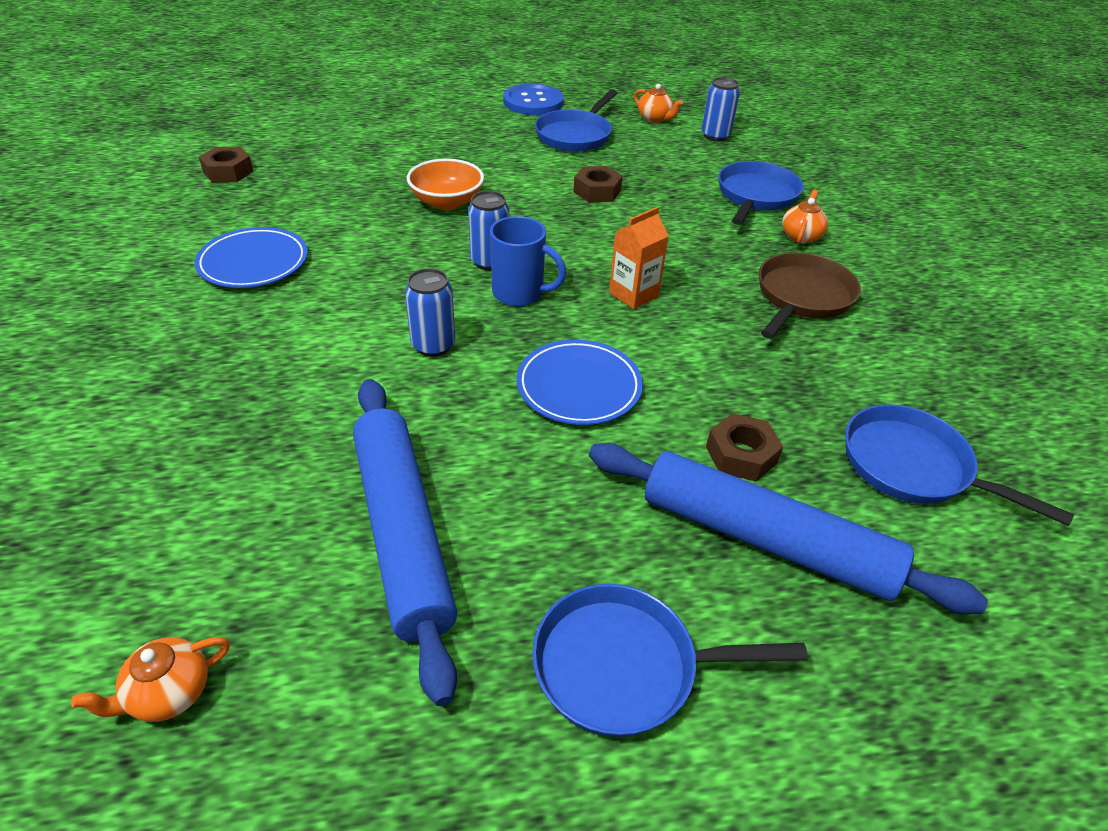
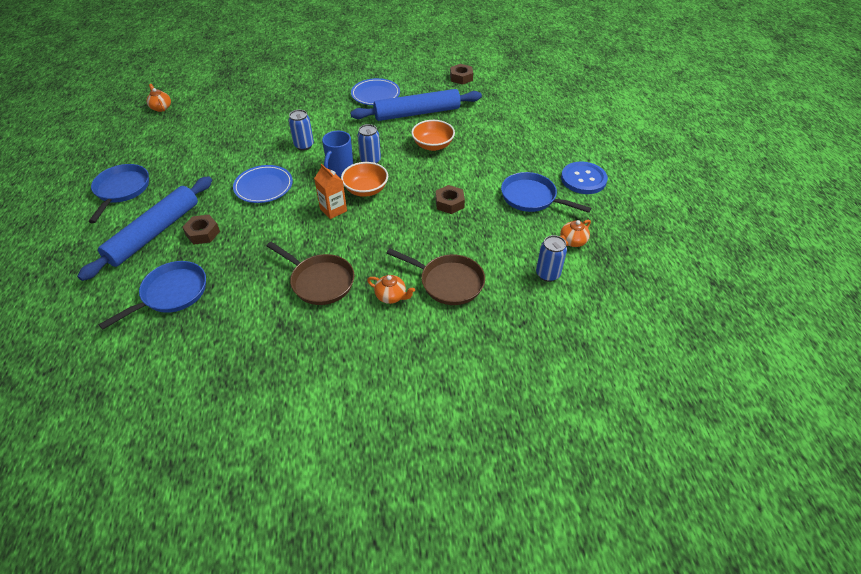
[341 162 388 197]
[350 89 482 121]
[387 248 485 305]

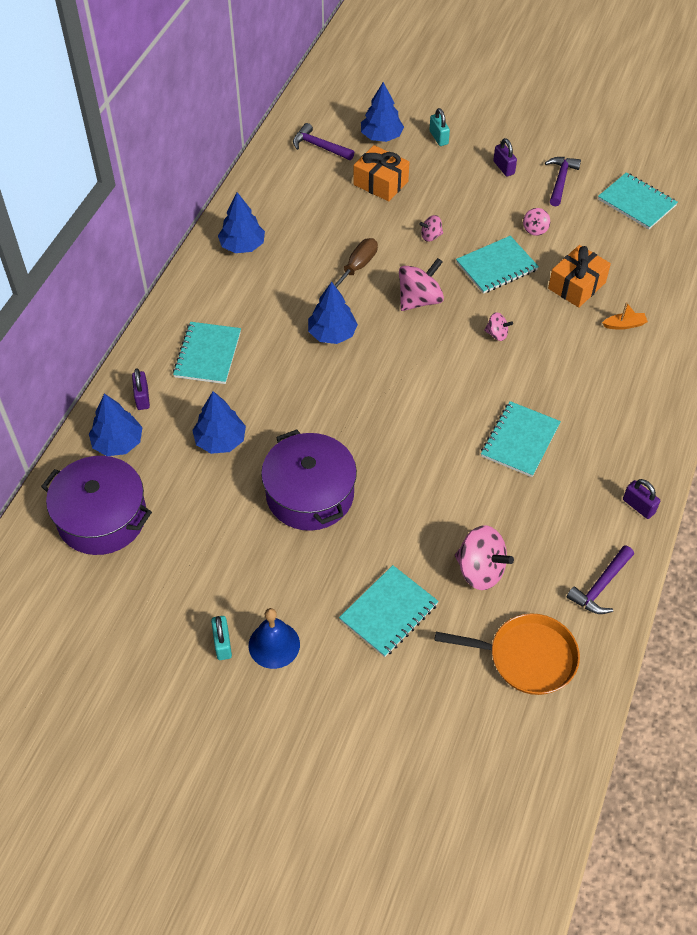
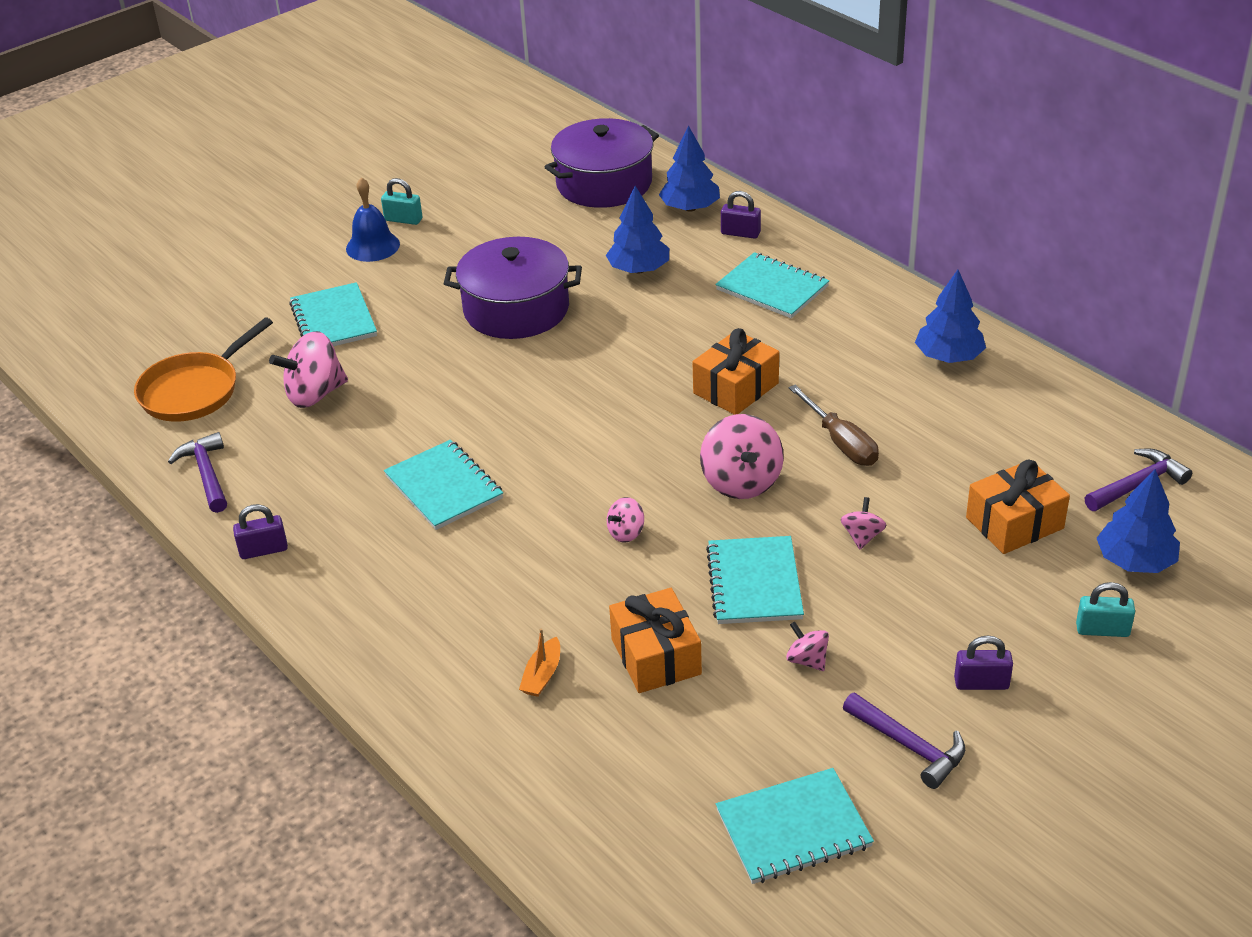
[693 328 779 415]

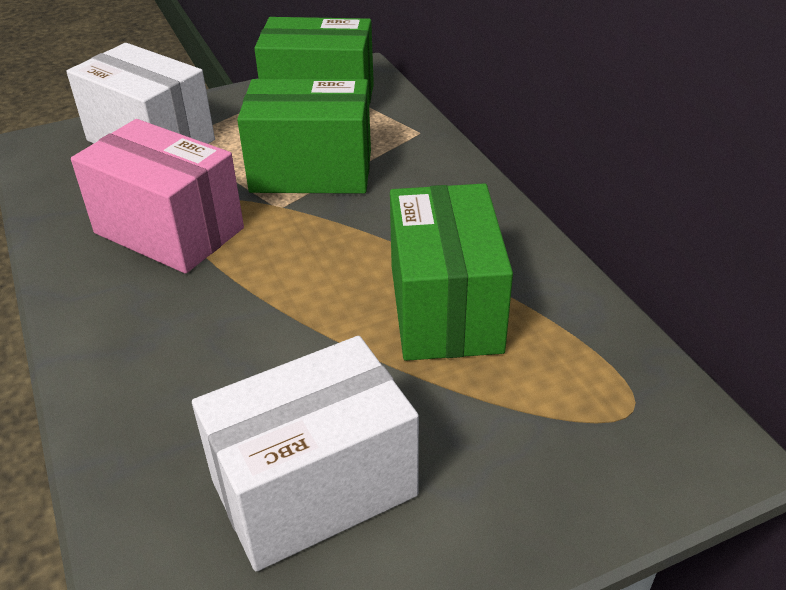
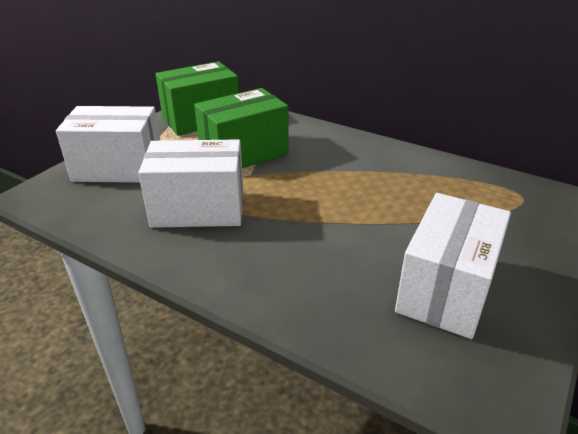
[138 139 244 228]
[390 183 513 361] (first image)

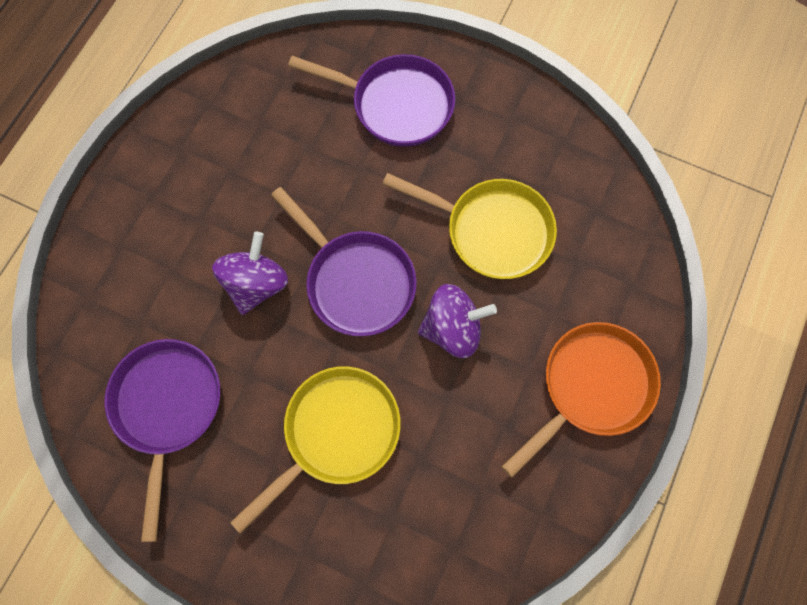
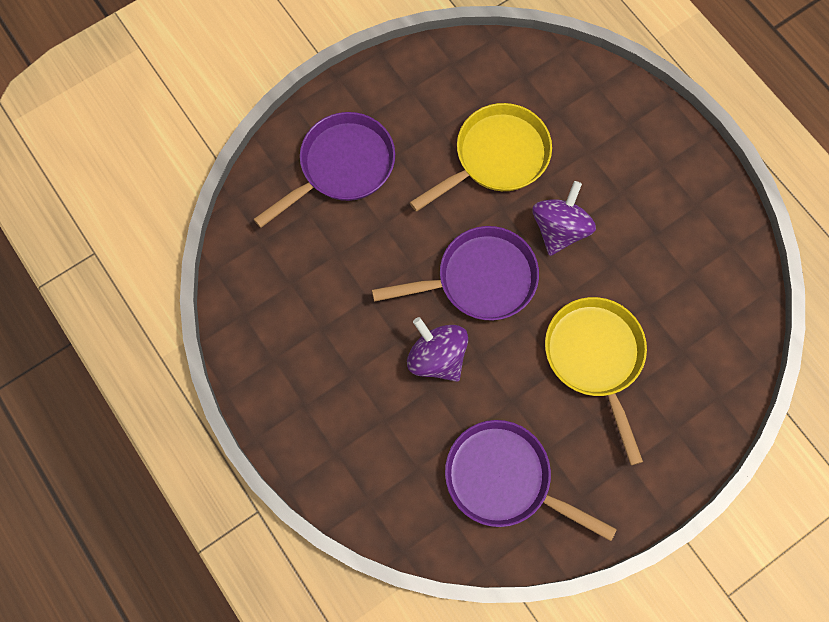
[501 322 661 478] (first image)

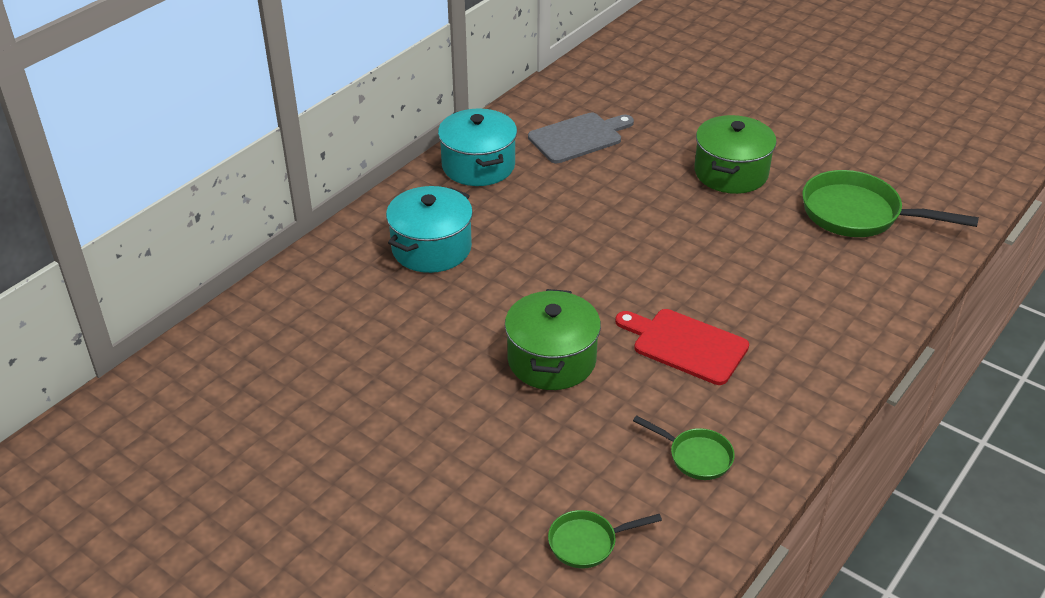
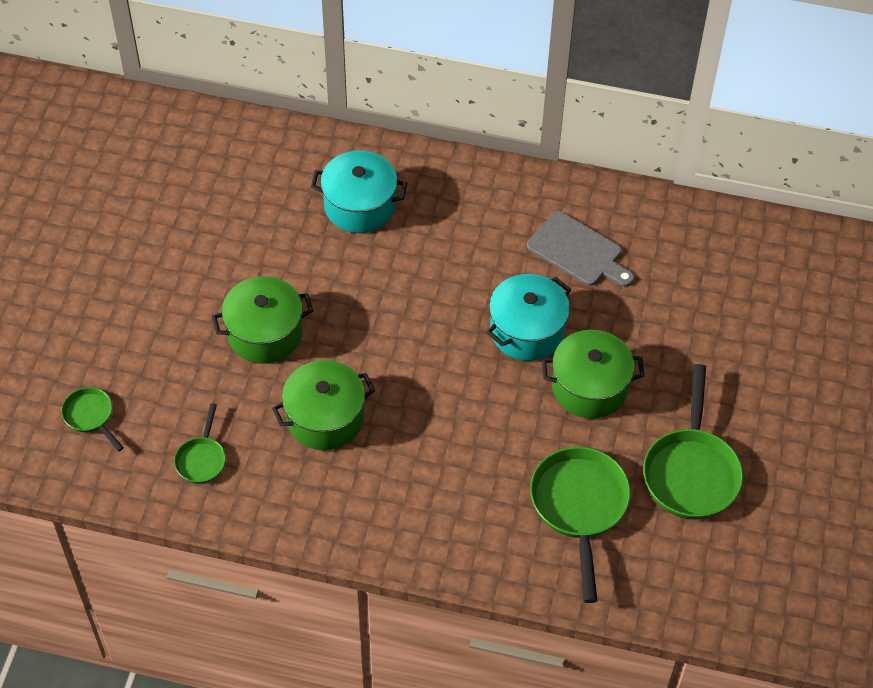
[272 360 375 450]
[486 274 571 361]
[643 364 743 519]

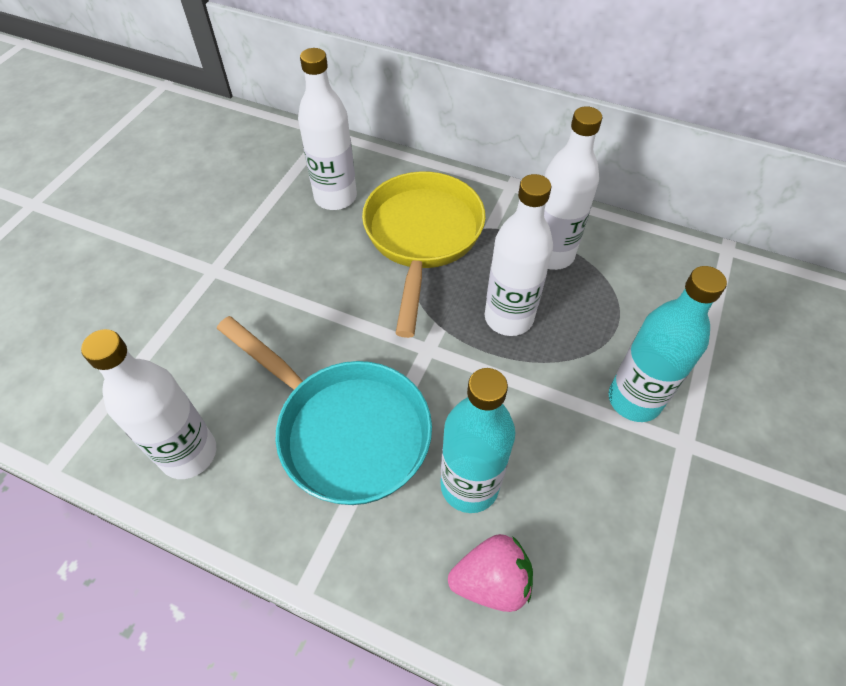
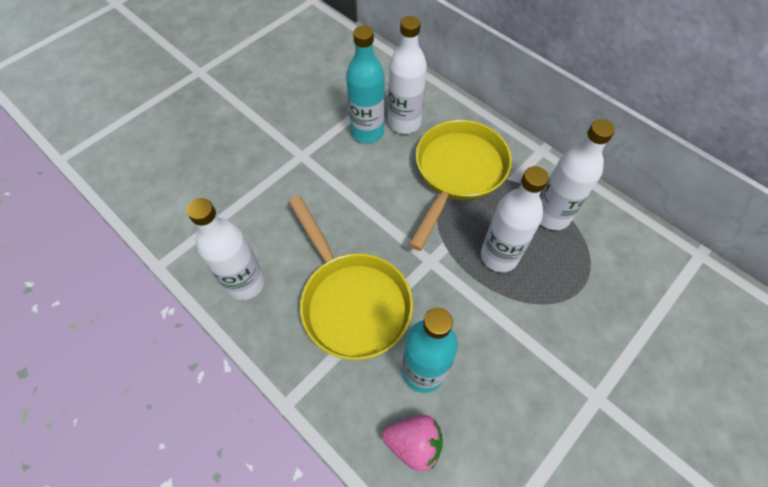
[288 196 413 360]
[346 26 385 143]

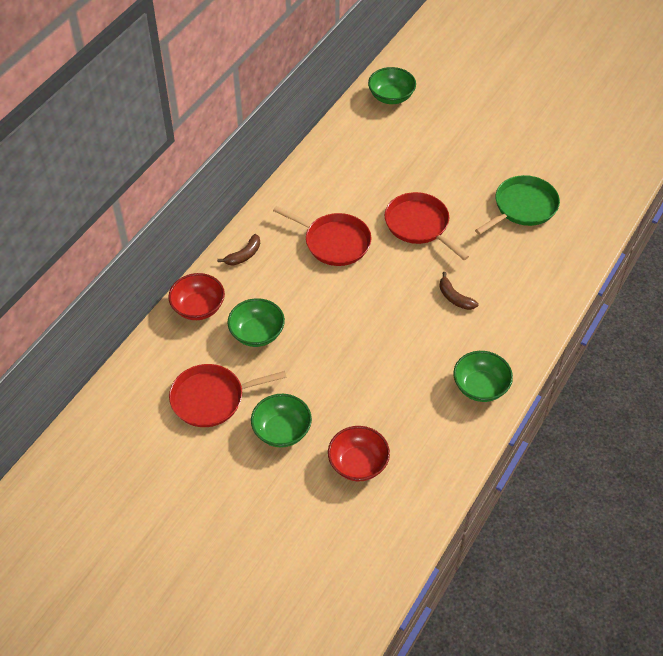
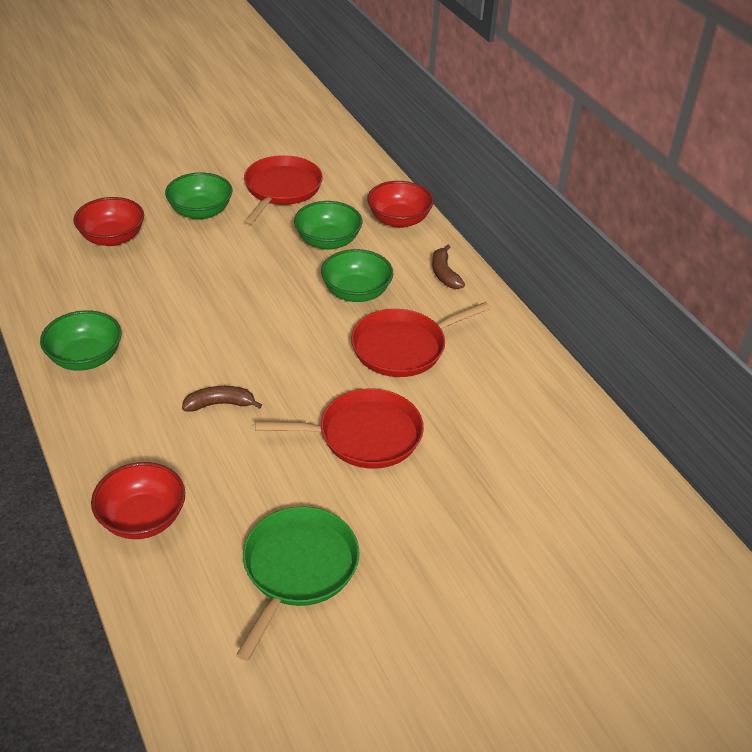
[91 462 185 539]
[236 507 360 661]
[321 249 393 302]

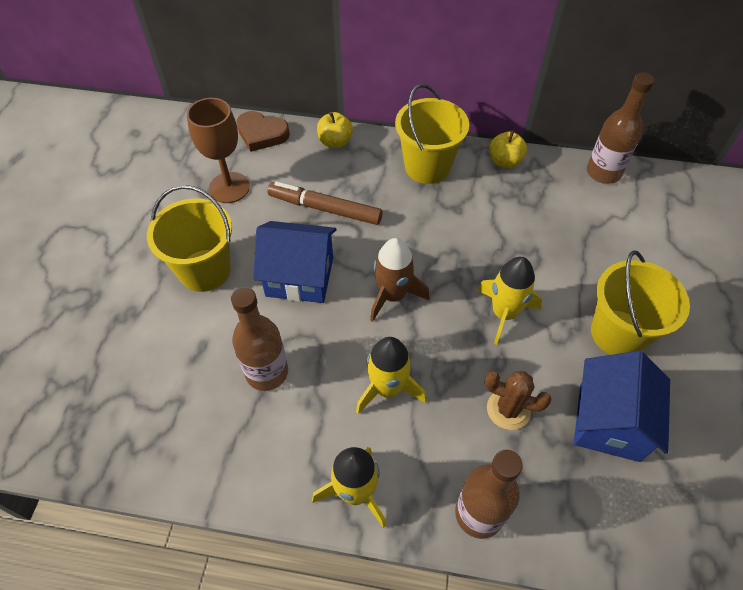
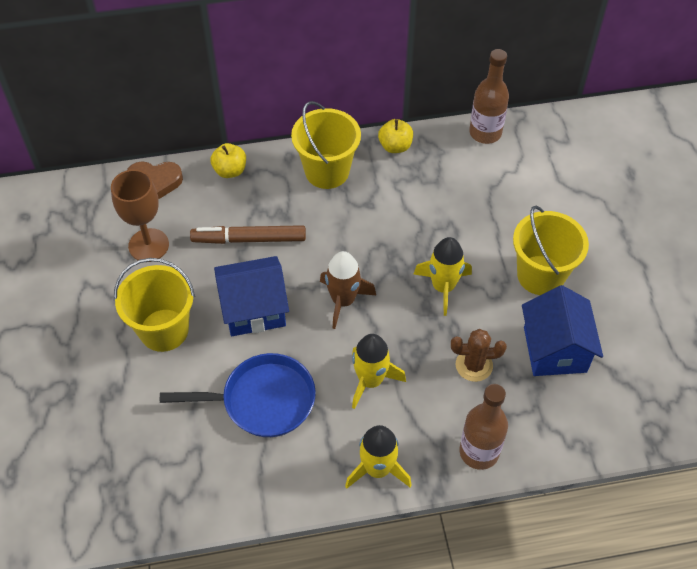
[160 353 316 437]

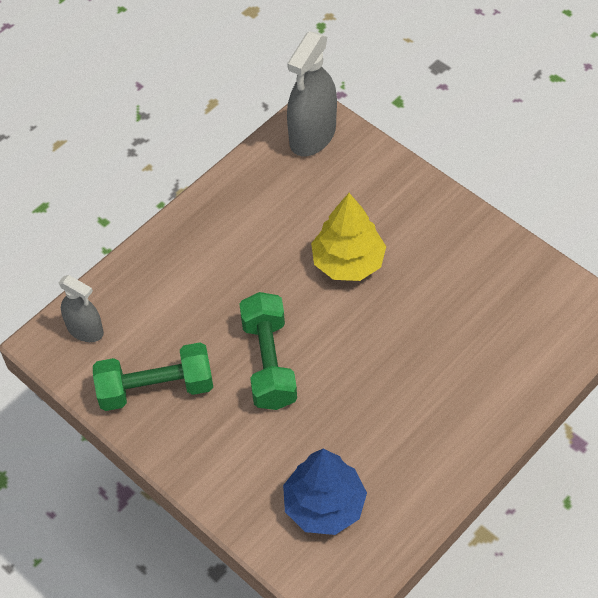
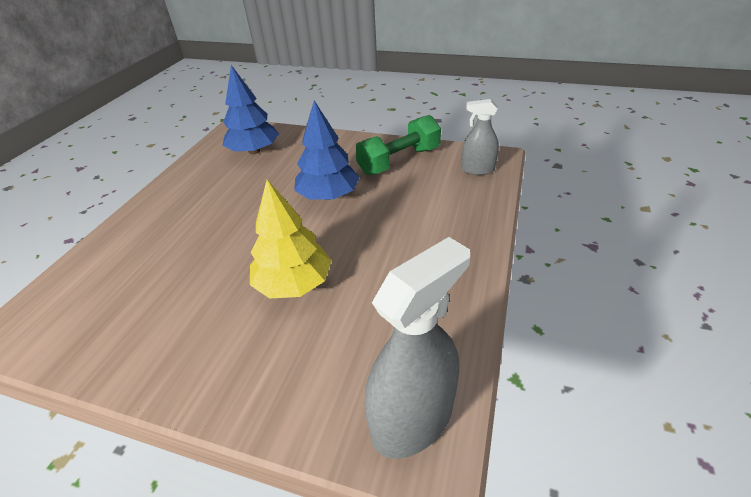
[294 101 360 200]
[365 237 470 459]

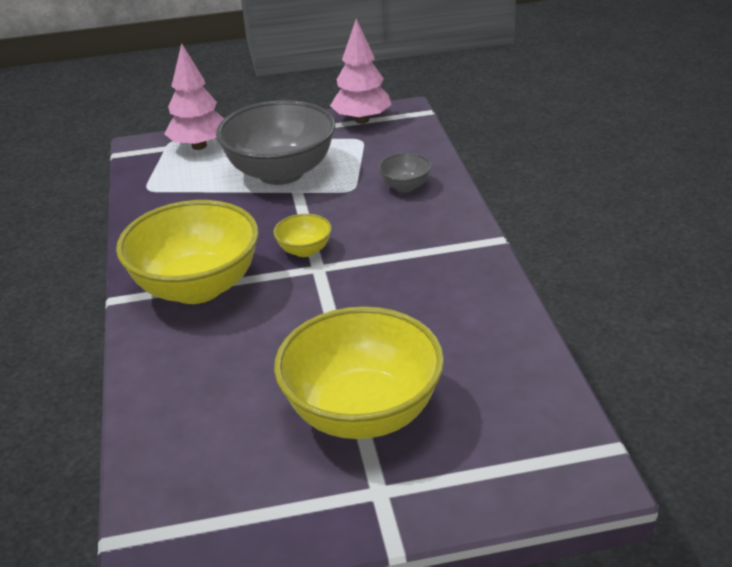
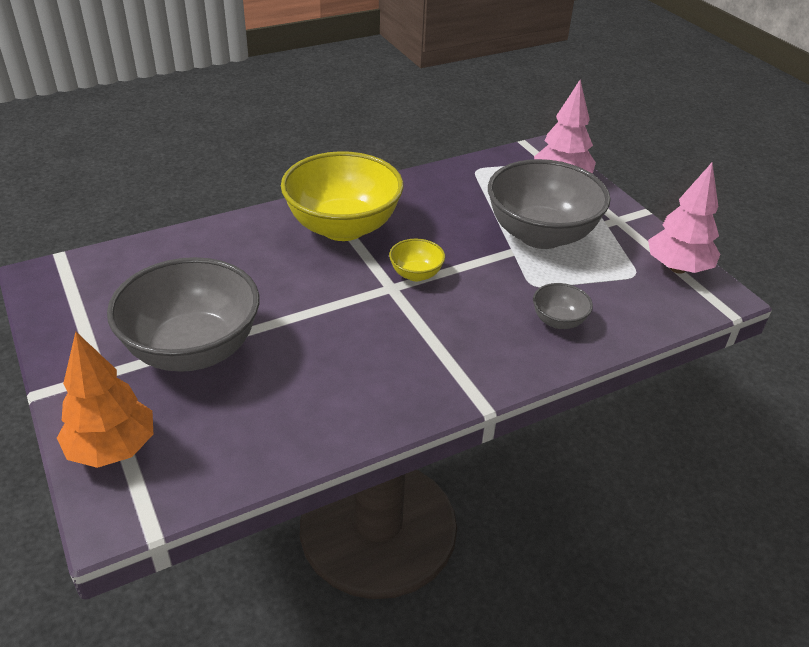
[57 332 153 468]
[107 257 259 372]

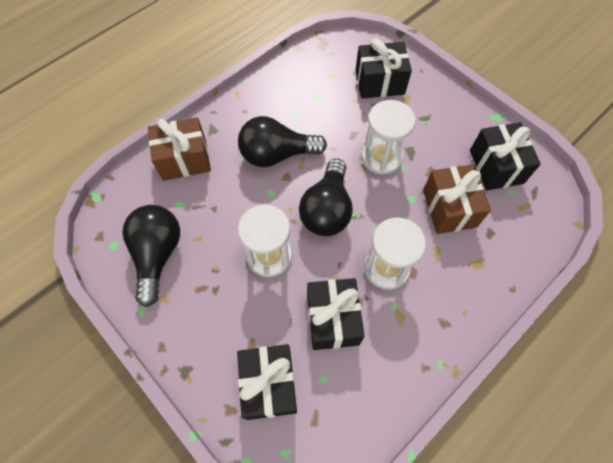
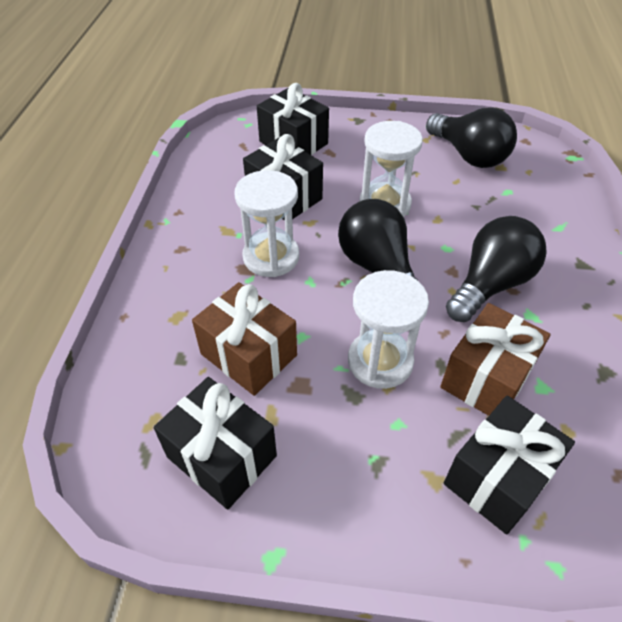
[440 303 551 416]

